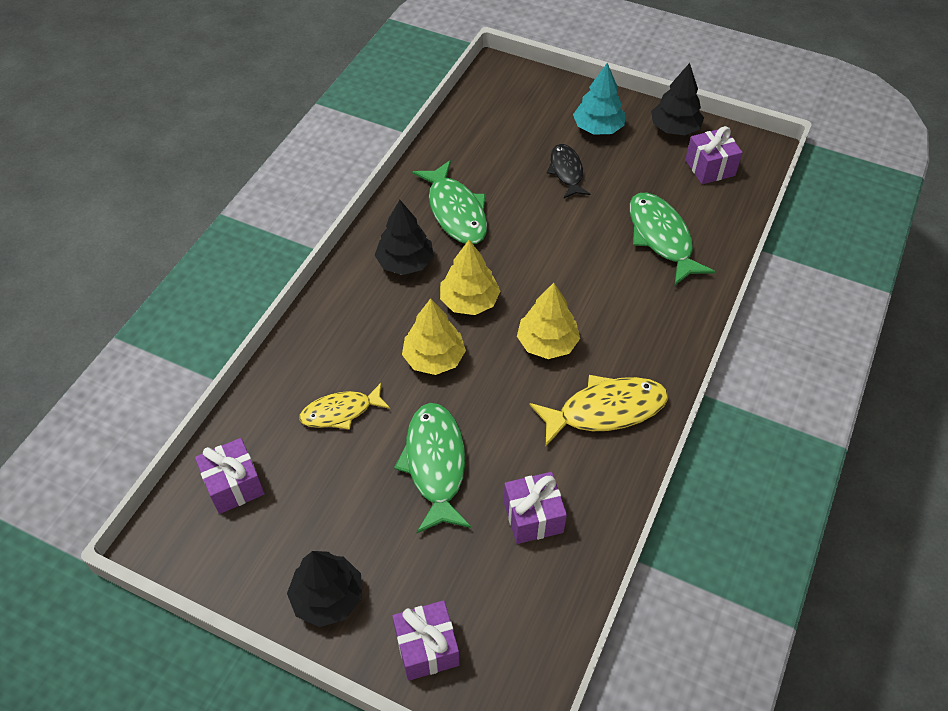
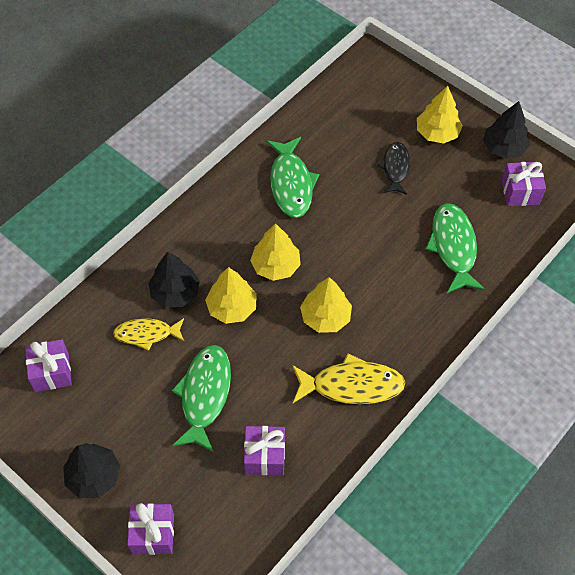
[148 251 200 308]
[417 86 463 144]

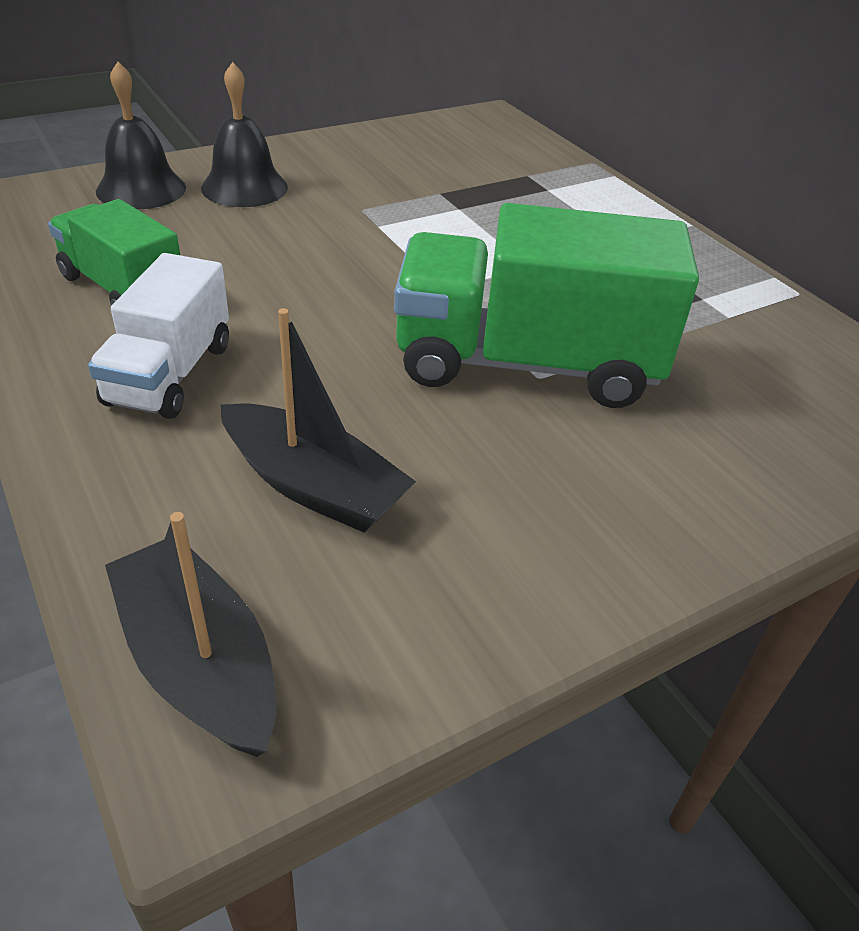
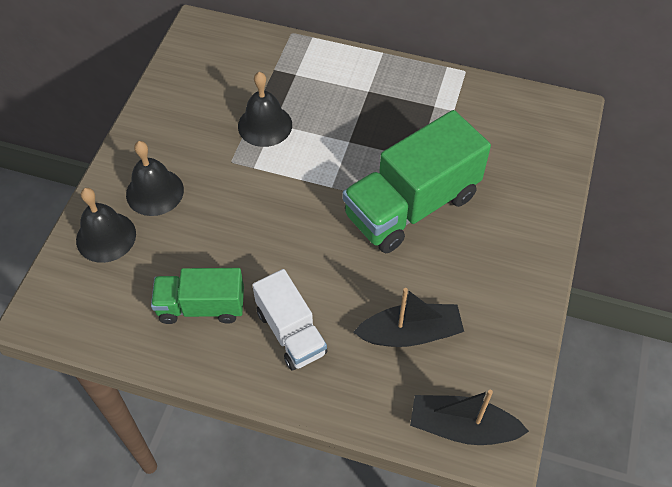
[238 72 292 147]

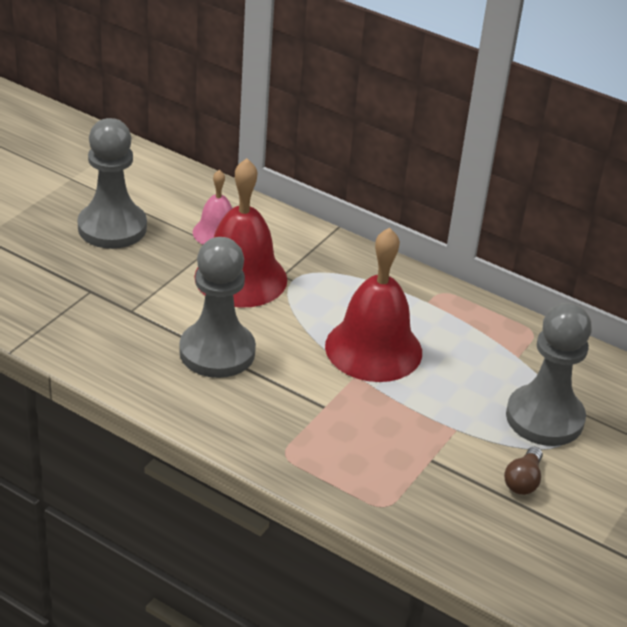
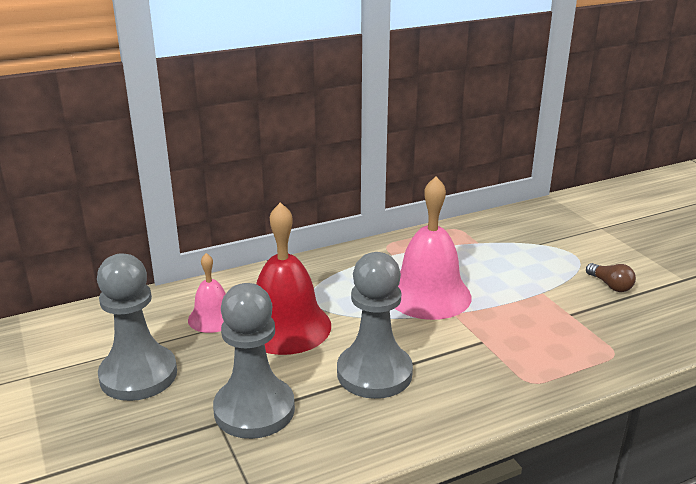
[213 283 295 439]
[395 176 471 320]

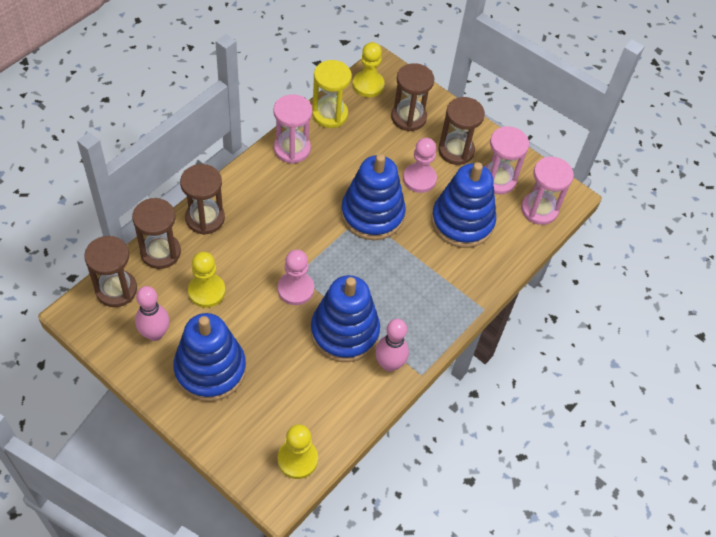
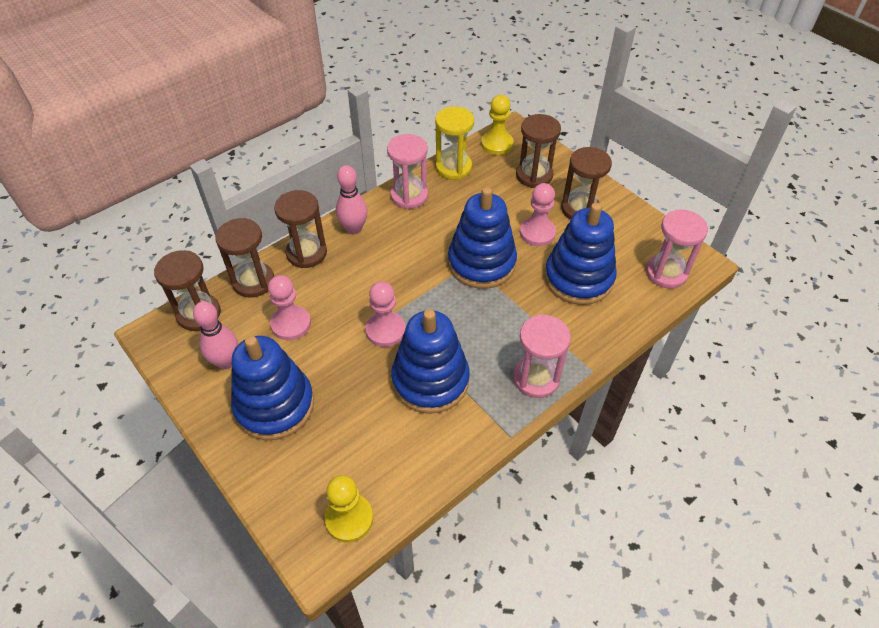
[268 275 311 340]
[336 165 368 234]
[513 314 571 398]

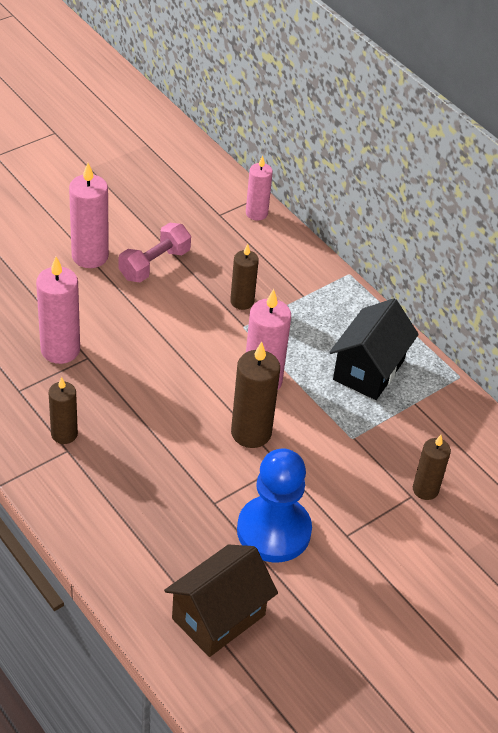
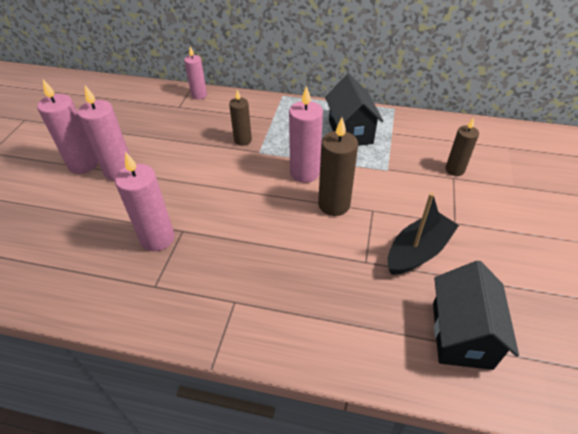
[37 79 98 174]
[388 193 459 275]
[433 260 519 370]
[49 377 78 444] (first image)
[119 223 191 282] (first image)

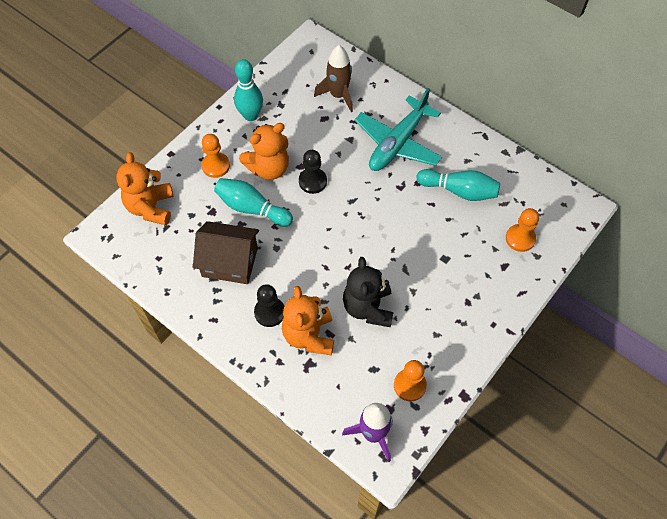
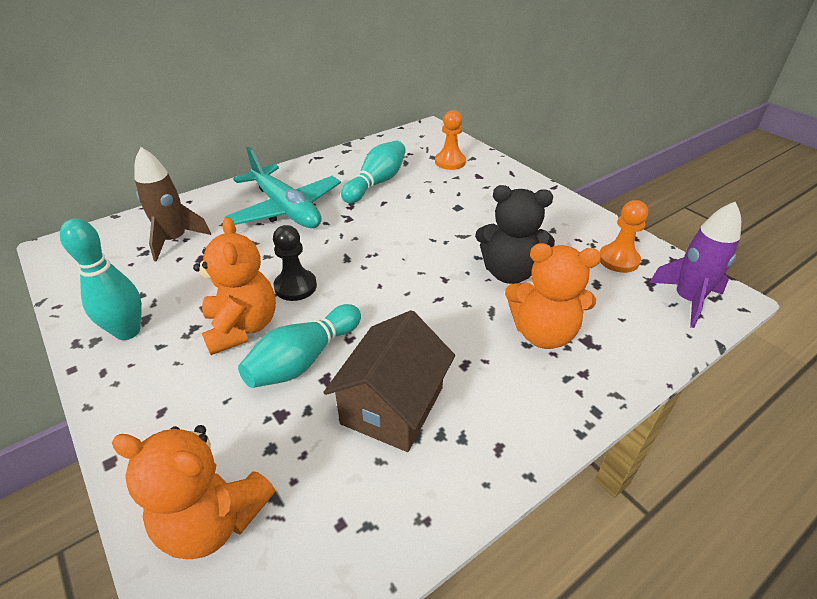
[201 134 230 178] (first image)
[254 284 284 327] (first image)

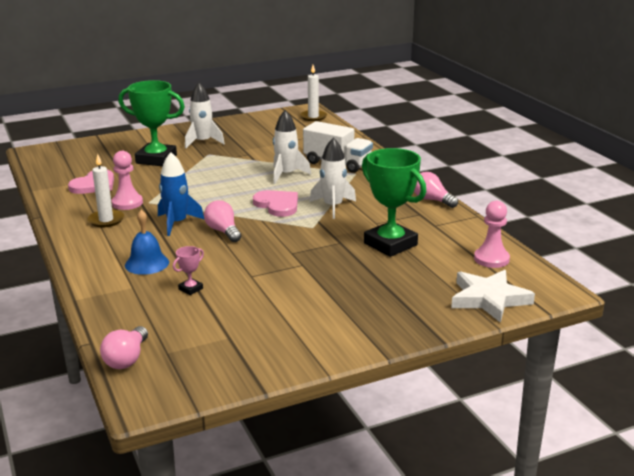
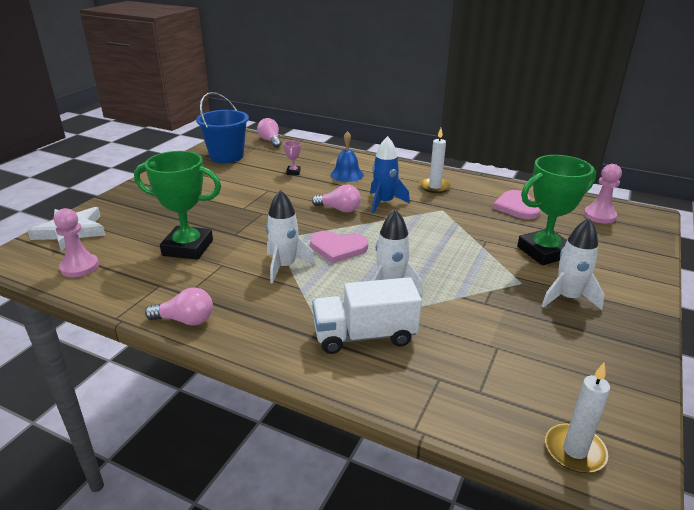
[196 92 249 163]
[584 164 622 224]

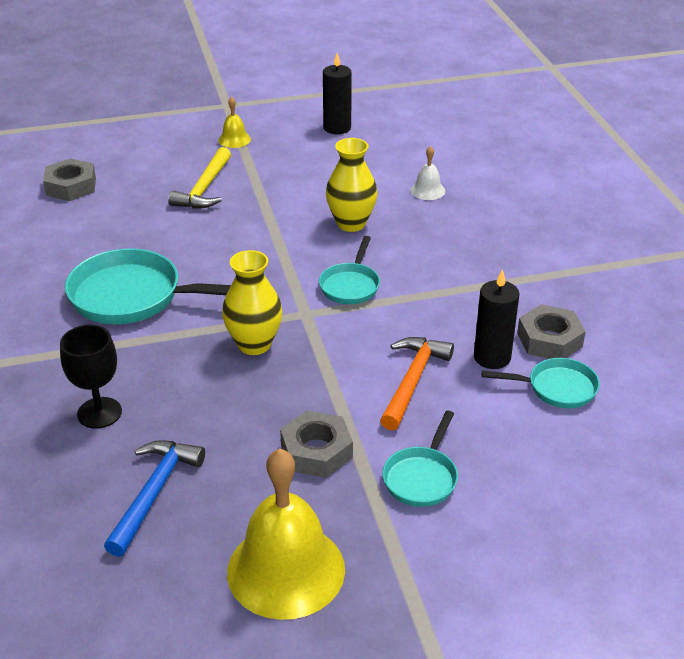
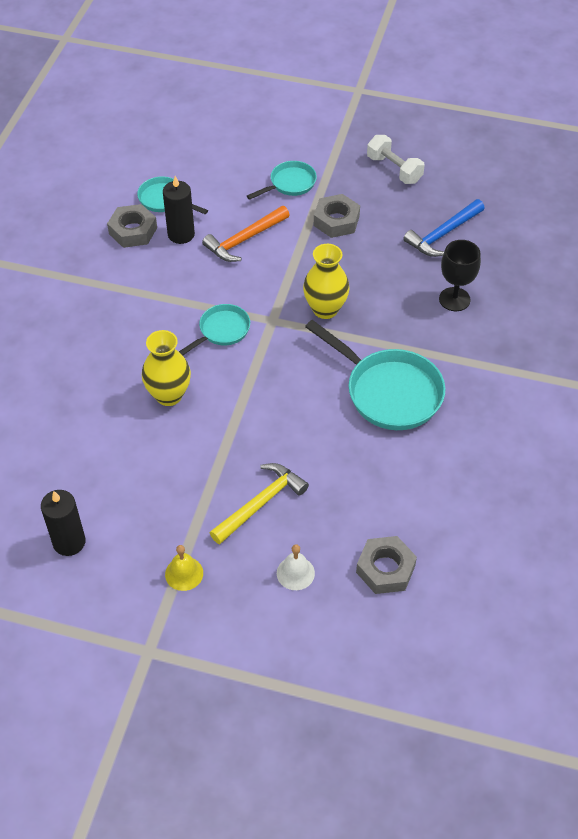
[277 544 315 590]
[367 135 425 184]

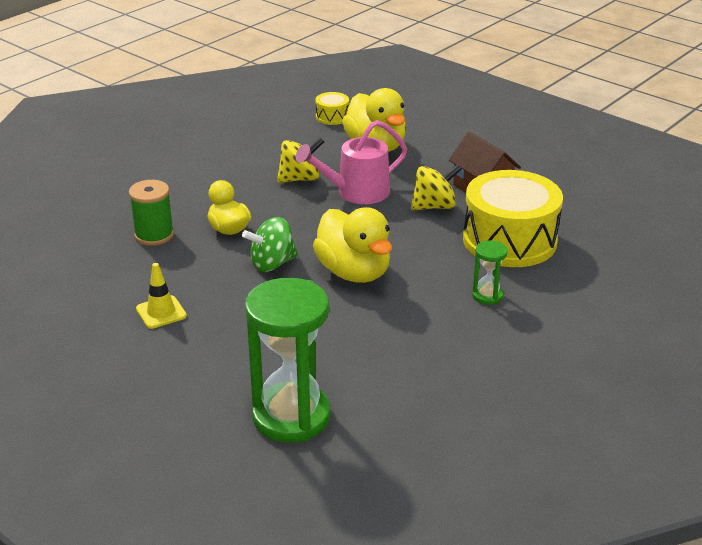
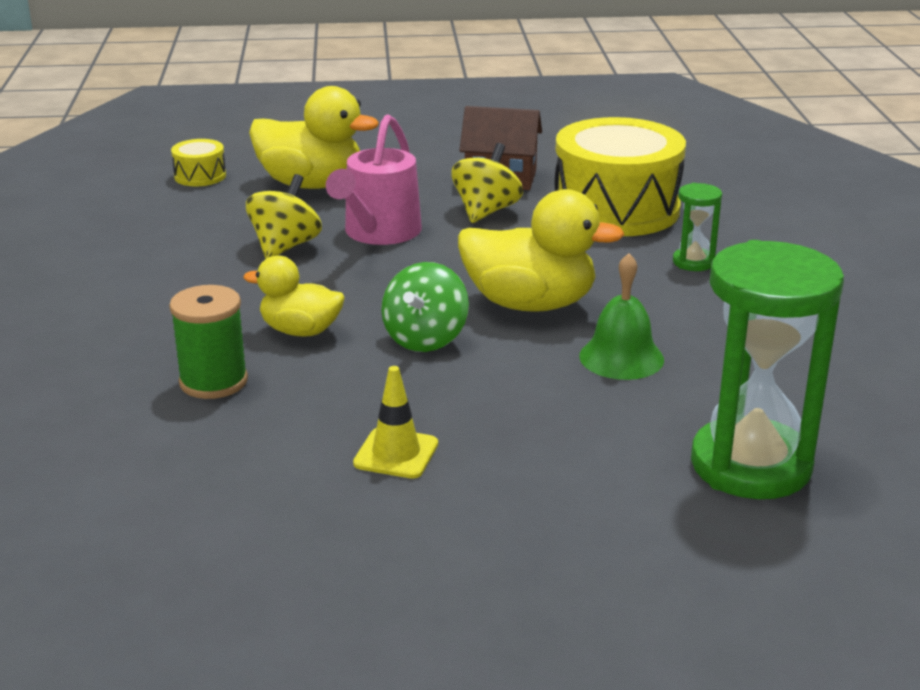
[579 253 664 380]

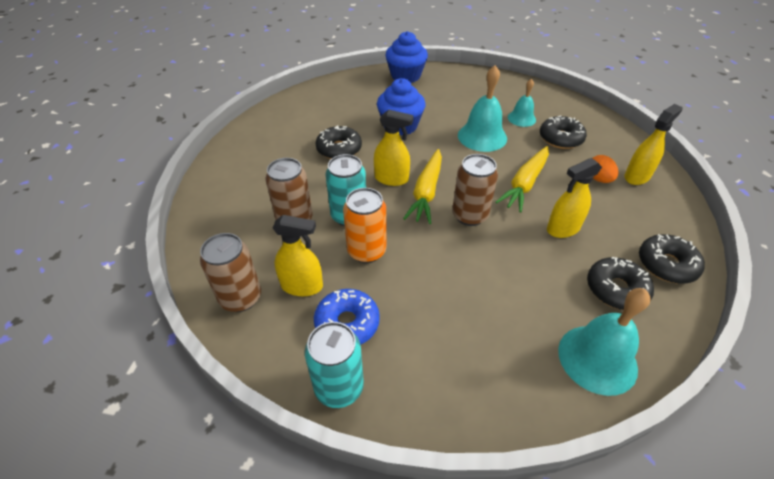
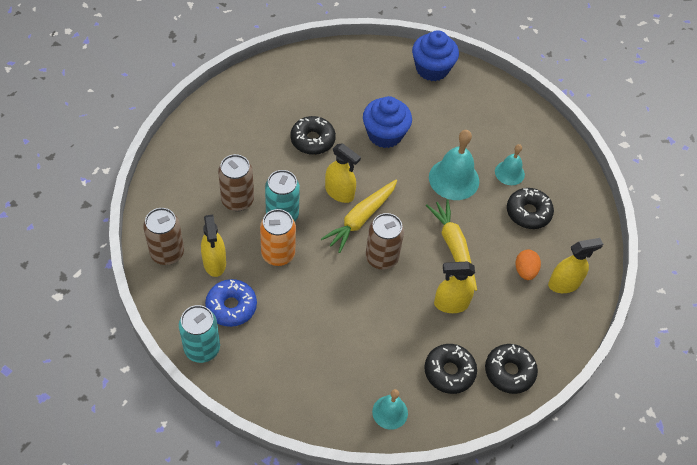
[201 215 226 277]
[372 389 408 430]
[426 199 477 291]

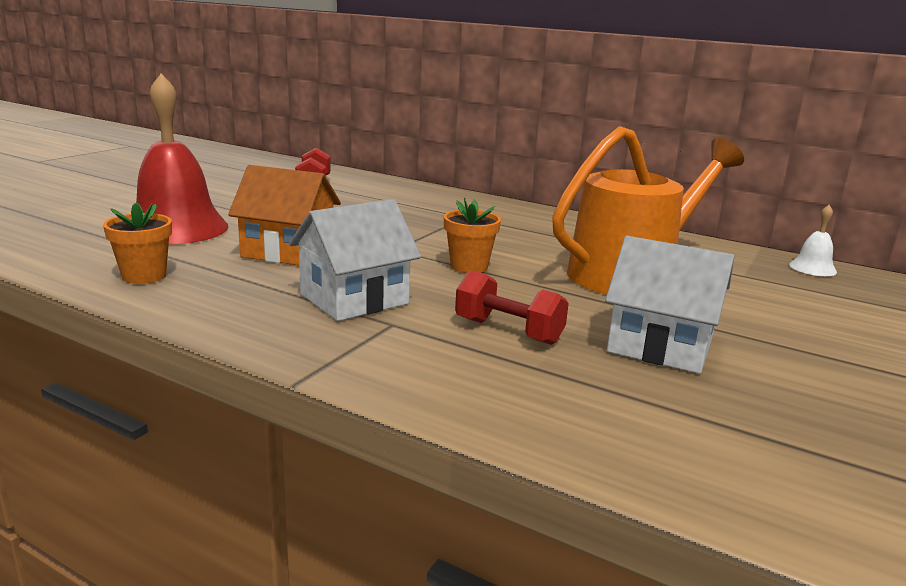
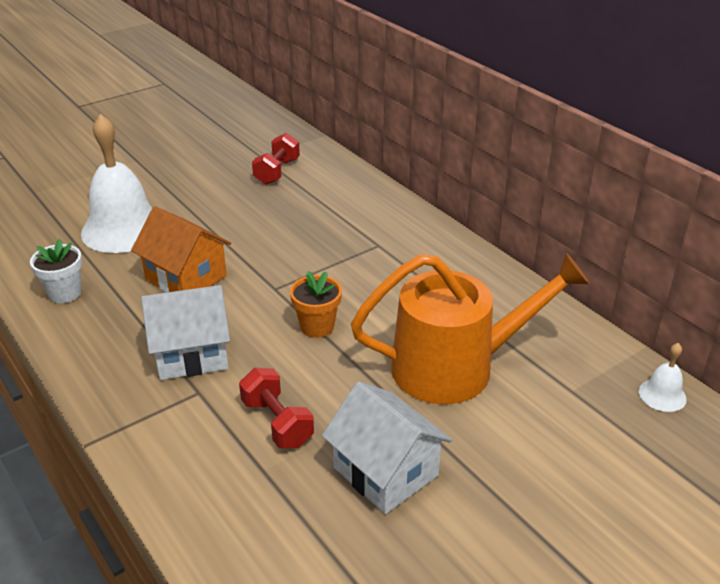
[30 239 82 303]
[81 114 152 253]

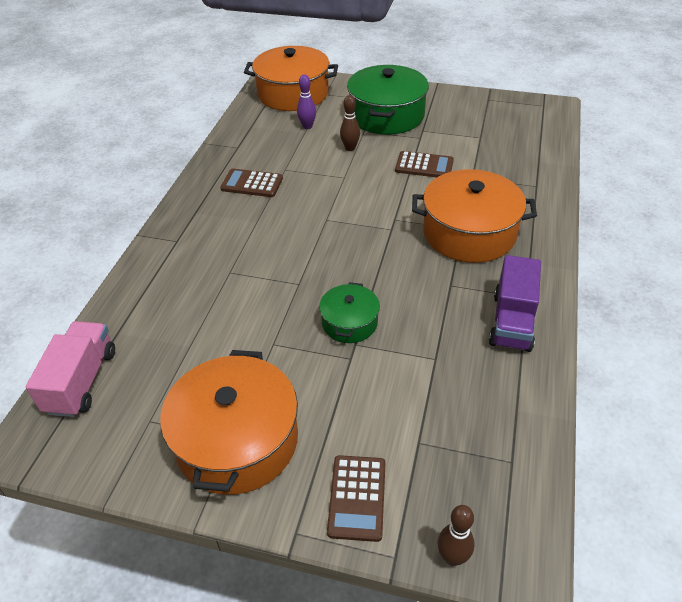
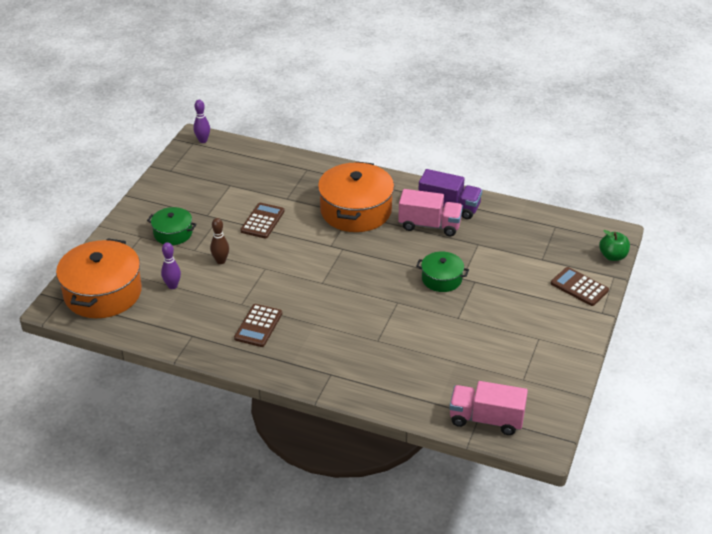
[147 207 197 245]
[194 100 210 143]
[398 189 463 236]
[551 267 609 306]
[599 230 630 261]
[160 350 298 495] (first image)

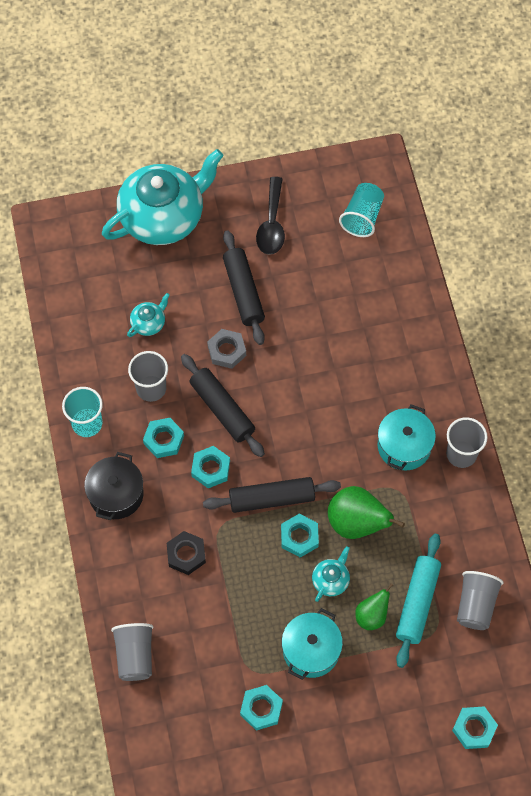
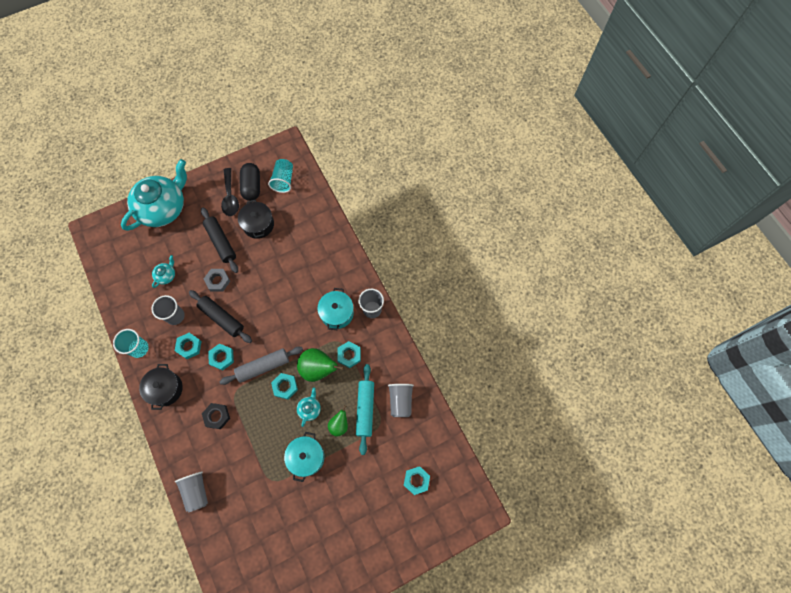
[219 347 303 385]
[238 200 274 239]
[240 163 260 201]
[337 341 361 368]

